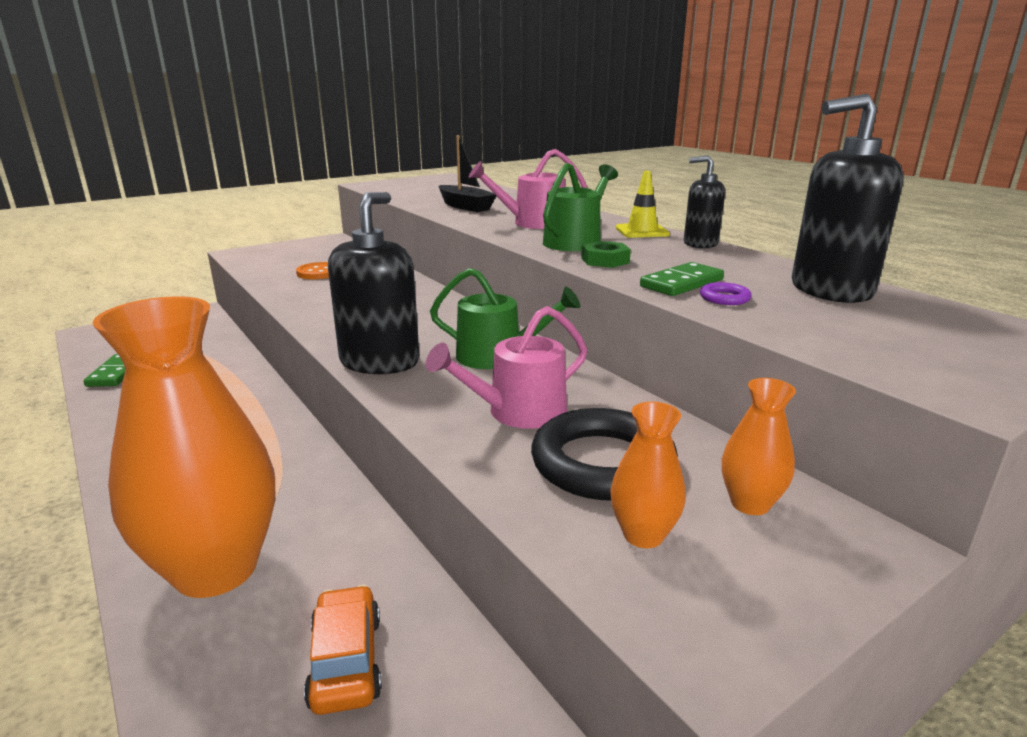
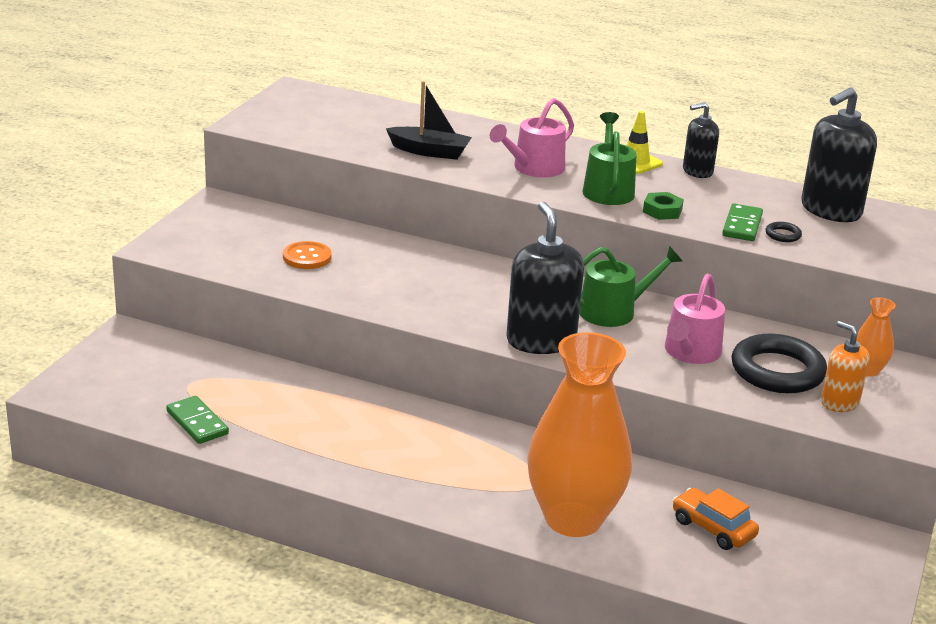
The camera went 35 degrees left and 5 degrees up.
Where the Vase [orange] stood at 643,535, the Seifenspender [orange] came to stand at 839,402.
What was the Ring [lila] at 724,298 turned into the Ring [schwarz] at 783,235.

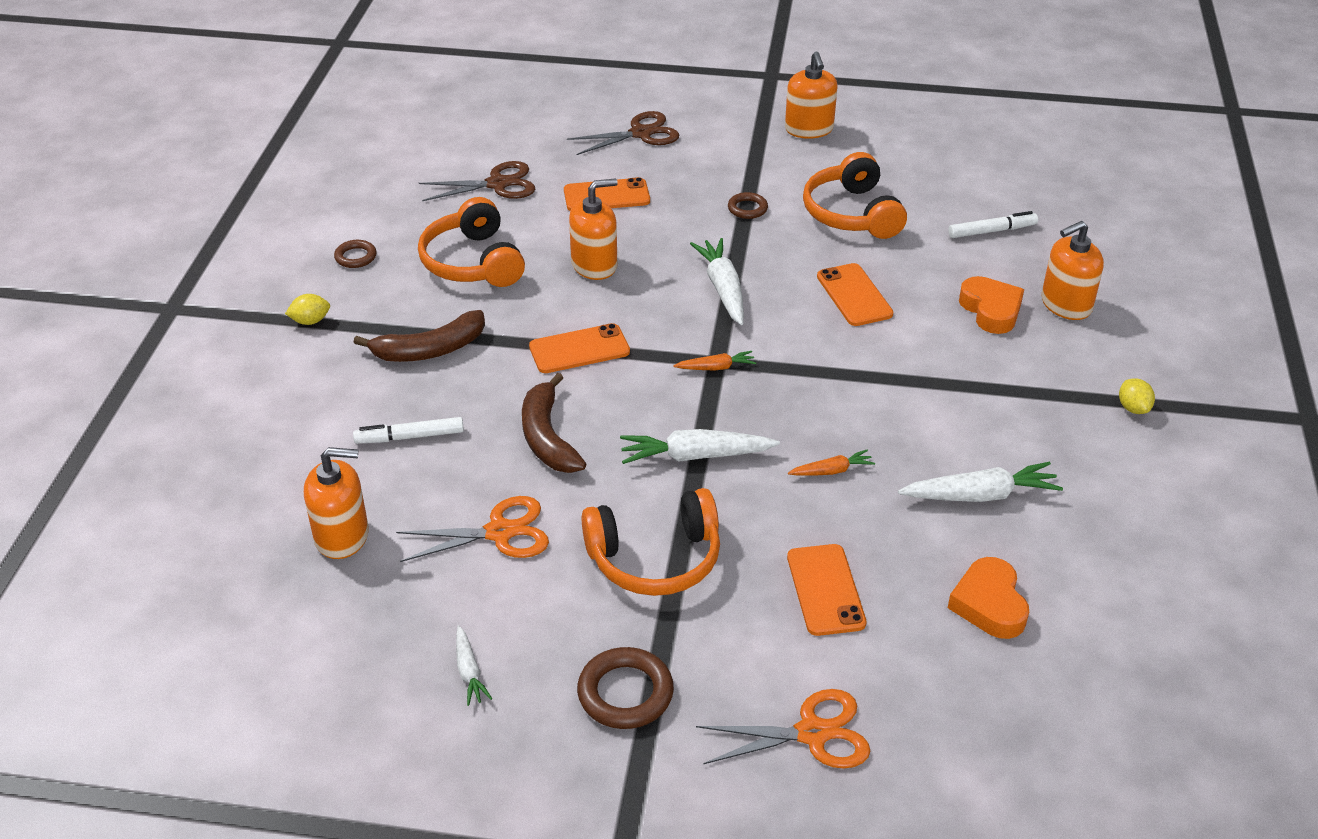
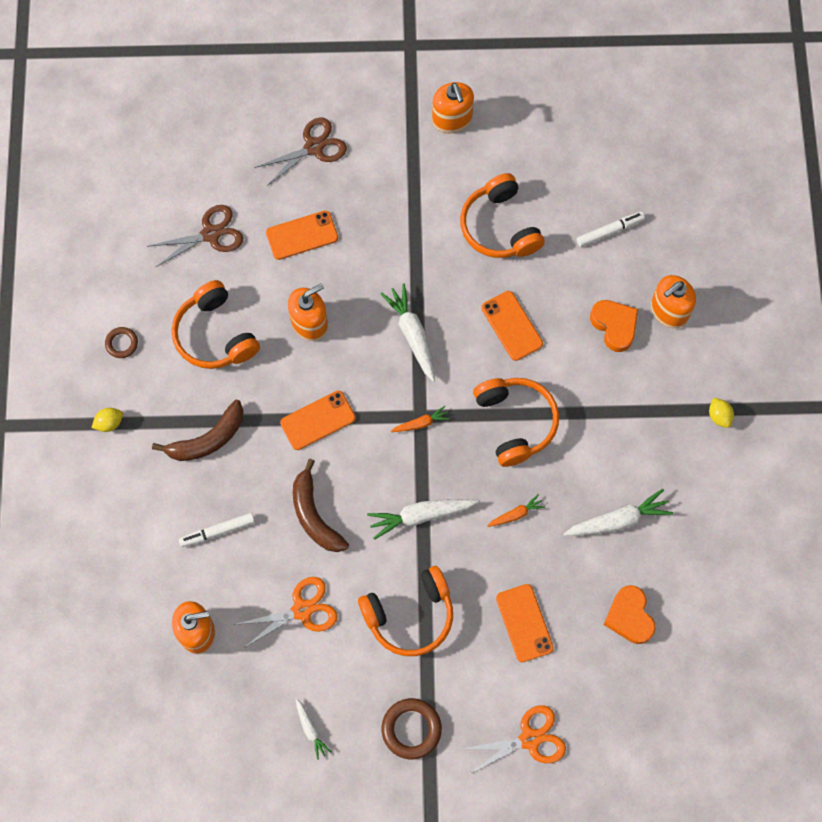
The camera went 10 degrees left and 30 degrees up.
The second view lost the Ring [braun] at 747,209.
The second view gained the Kopfhörer [orange] at 515,422.

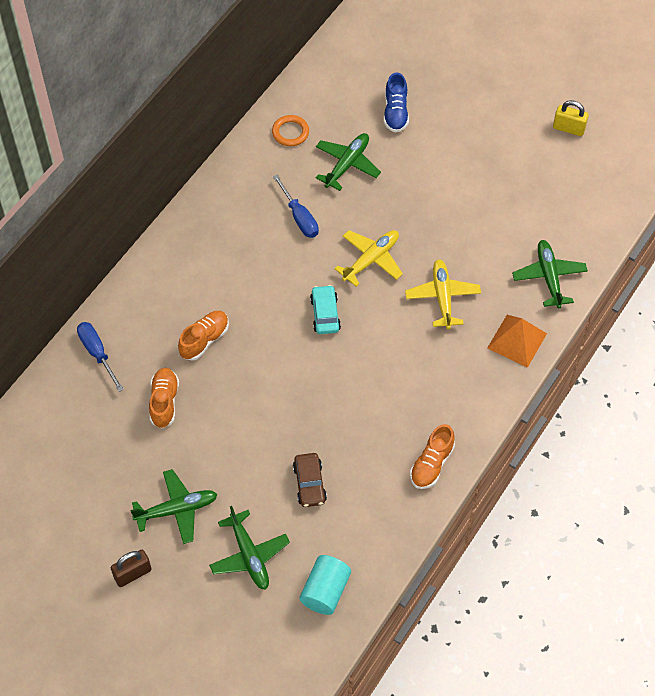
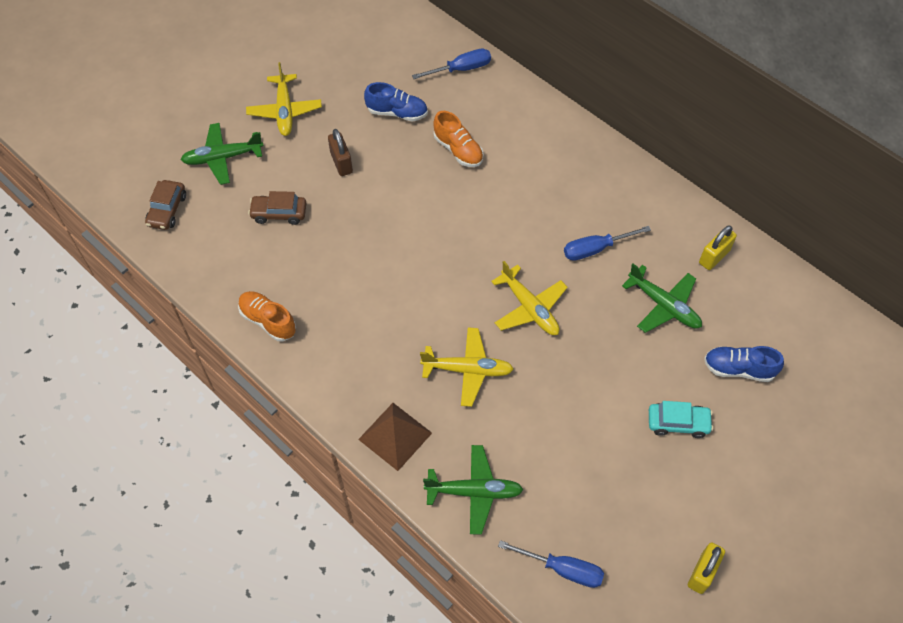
The camera went 100 degrees right and 0 degrees up.
The second view gained the Schraubenzieher [blau] at 563,569.
The Vorhängeschloss [braun] ended up elsewhere, having gone from 133,574 to 341,163.
The Auto [türkis] ended up elsewhere, having gone from 325,314 to 678,423.
Where the Ring [orange] stood at 290,132, the Vorhängeschloss [gelb] came to stand at 714,257.
Where the Vollzylinder [türkis] stood at 325,591, the Auto [braun] came to stand at 167,210.
What was the Flugzeug [grün] at 177,510 turned into the Flugzeug [gelb] at 285,111.
What was the Schuh [orange] at 164,402 turned into the Schuh [blau] at 397,112.
What was the Pyramide [orange] at 517,340 turned into the Pyramide [braun] at 395,436.

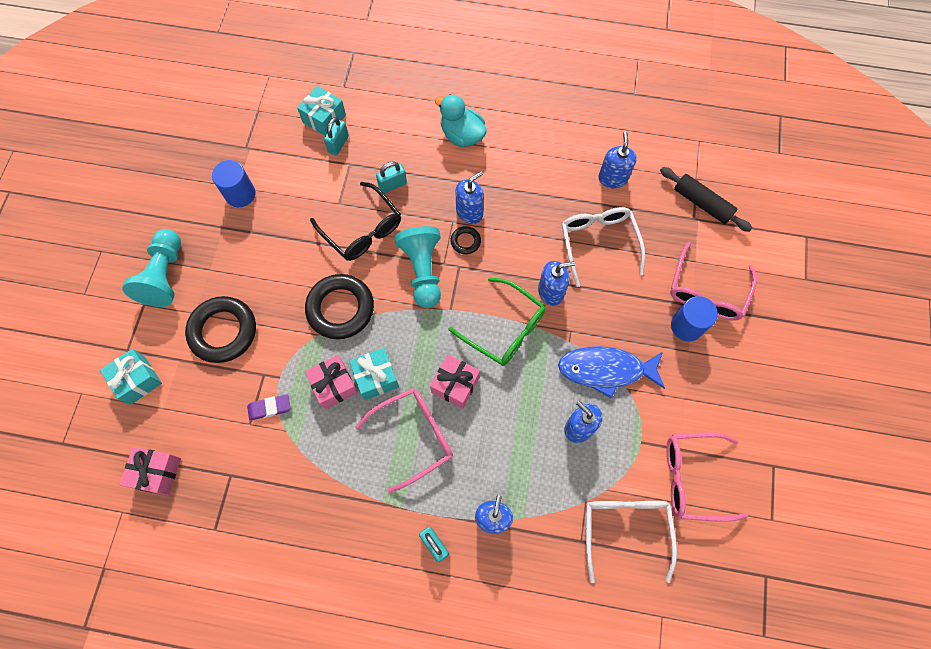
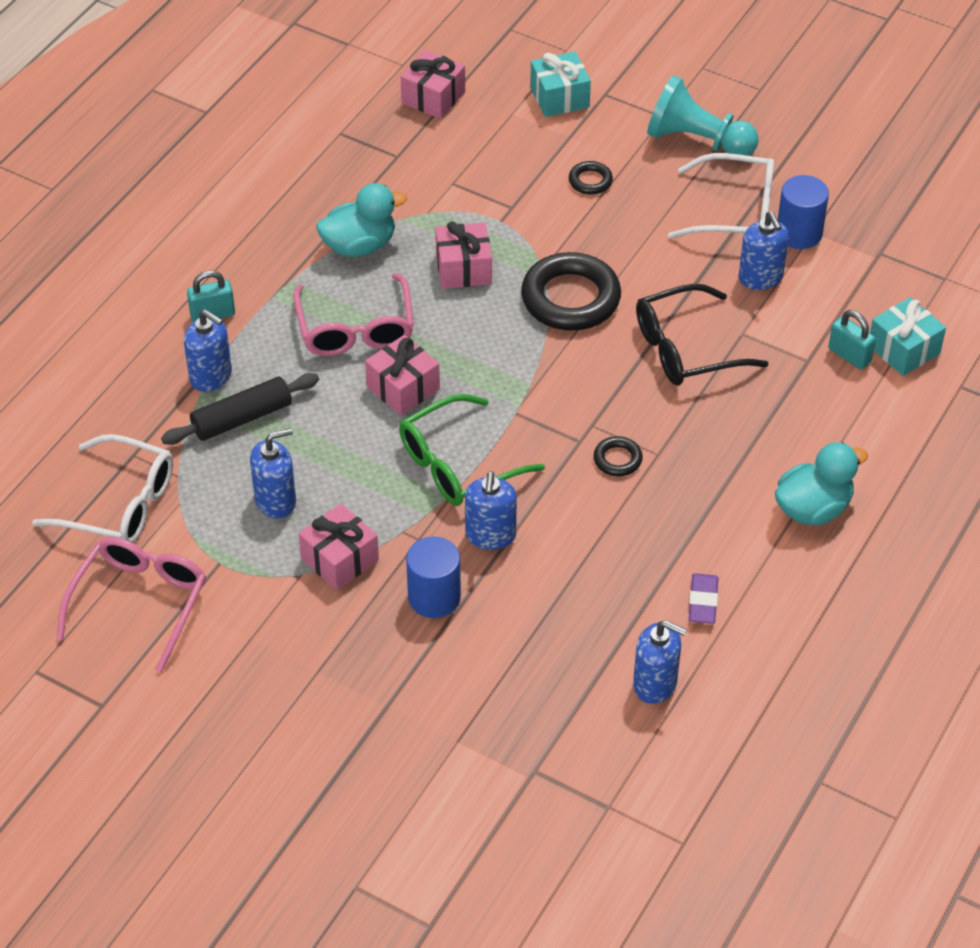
The camera went 110 degrees right and 20 degrees down.
The second view lost the Geschenk [türkis] at 376,377.
The second view lost the Vorhängeschloss [türkis] at 392,185.
The second view lost the Bauer [türkis] at 423,271.
The second view lost the Brille [rosa] at 707,291.
The second view gained the Ente [türkis] at 359,245.
The Radiergummi [lila] ended up elsewhere, having gone from 269,408 to 703,601.
The Seifenspender [blau] ended up elsewhere, having gone from 469,212 to 760,277.
The Brille [weiß] ended up elsewhere, having gone from 598,243 to 734,211.
The Nudelholz [schwarz] ended up elsewhere, having gone from 702,203 to 242,418.
The Vollzylinder [blau] ended up elsewhere, having gone from 686,326 to 434,597.
Where the Fisch [blau] stood at 606,370, the Geschenk [rosa] came to stand at 340,559.
The size of the Ring [schwarz] at 223,331 changed by a factor of 0.46.

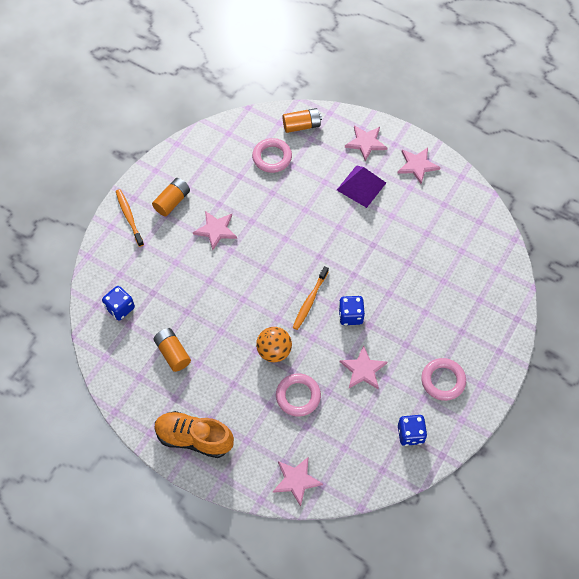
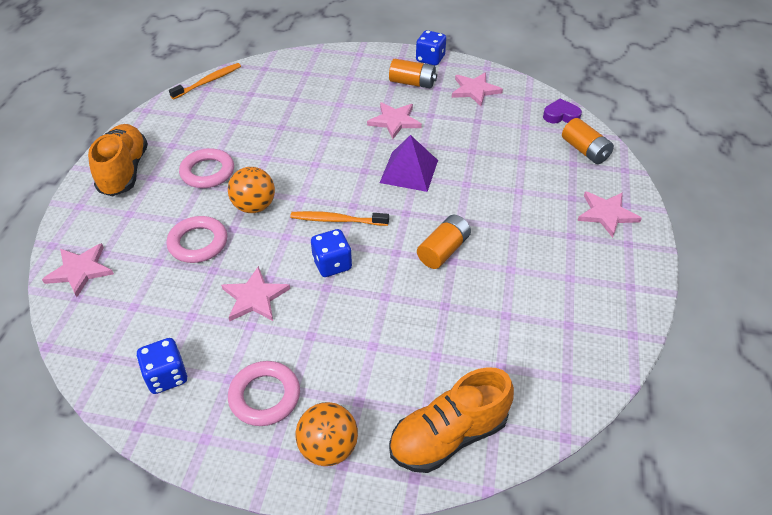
The camera went 70 degrees right and 15 degrees down.
The second view gained the Ball [orange] at 328,448.
The second view gained the Schuh [orange] at 448,436.
The second view gained the Herz [lila] at 561,115.
The Spielwürfel [blau] ended up elsewhere, having gone from 120,308 to 430,59.
The Zahnbürste [orange] ended up elsewhere, having gone from 129,217 to 208,81.
The Batterie [orange] ended up elsewhere, having gone from 172,353 to 443,250.
The Ring [rosa] ended up elsewhere, having gone from 272,157 to 207,172.
The Pyramide [lila] ended up elsewhere, having gone from 361,186 to 409,171.
The Stern [rosa] ended up elsewhere, having gone from 417,165 to 475,90.

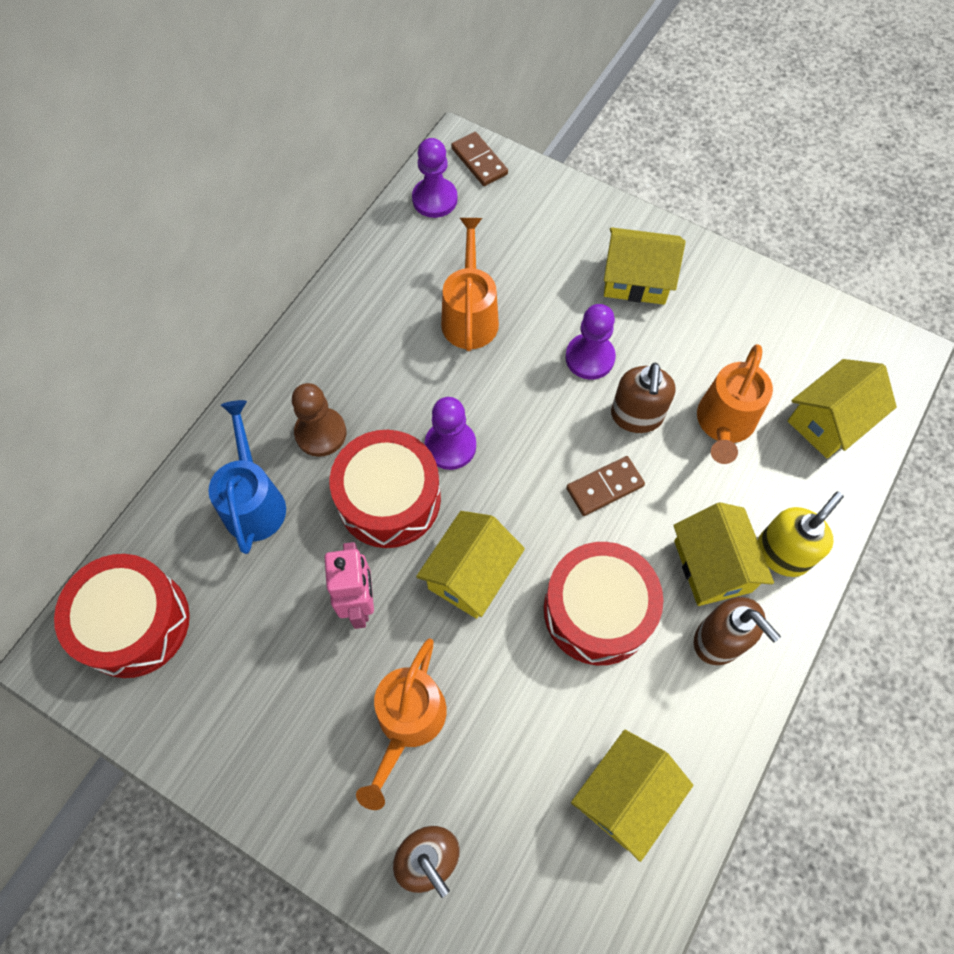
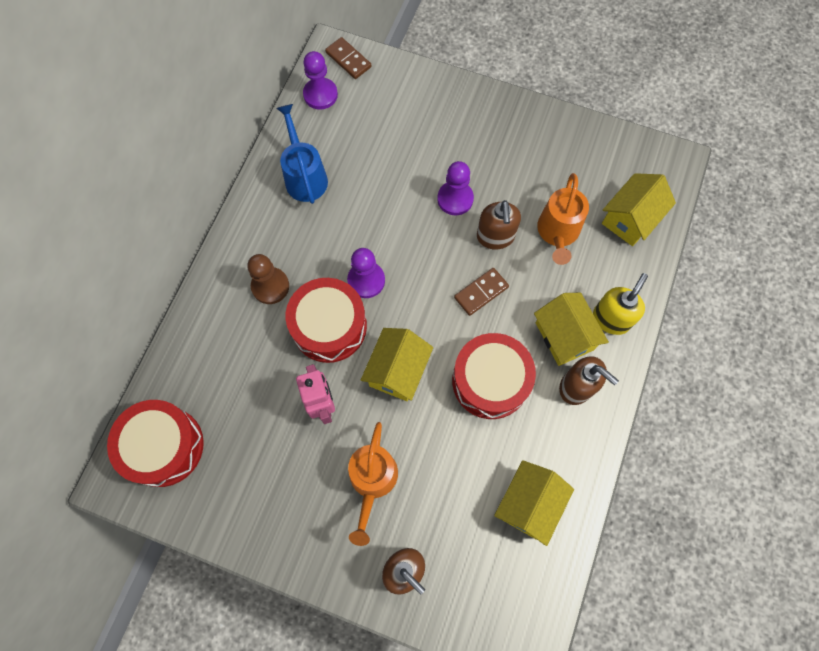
The camera went 10 degrees left and 5 degrees up.
The second view lost the Gießkanne [orange] at 470,315.
The second view lost the Haus [gelb] at 636,280.
The Gießkanne [blau] ended up elsewhere, having gone from 254,500 to 304,176.

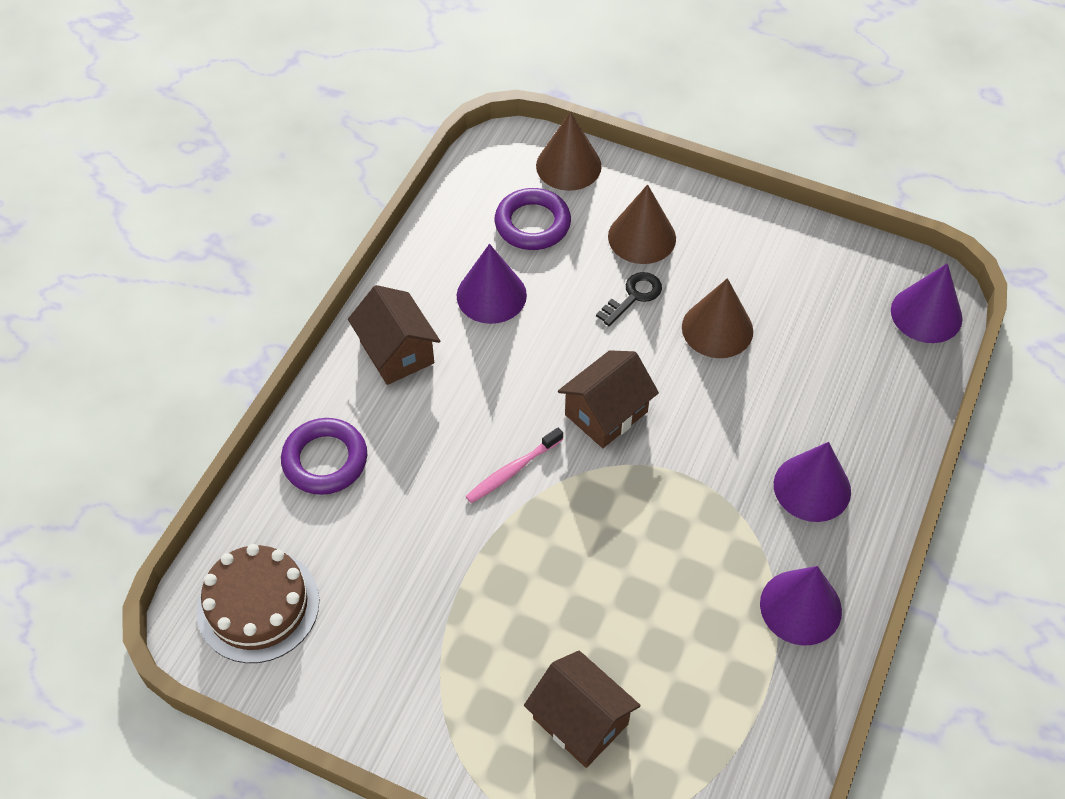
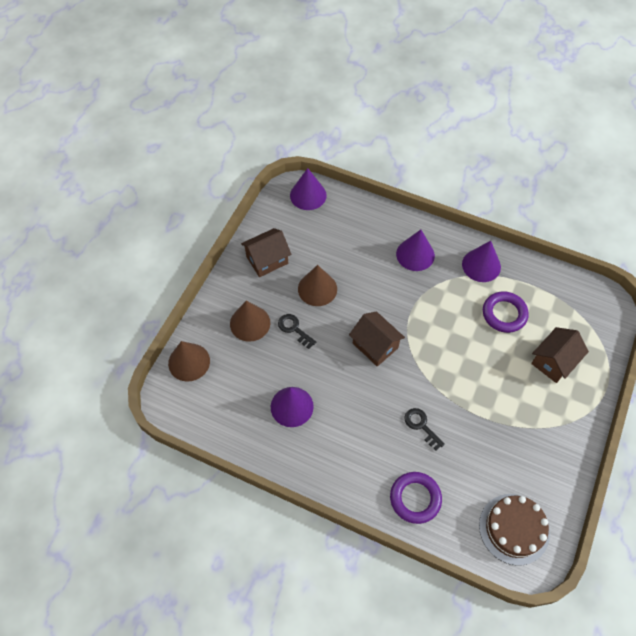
The camera went 90 degrees left and 5 degrees up.
The second view lost the Zahnbürste [rosa] at 512,470.
The second view gained the Schlüssel [schwarz] at 421,426.
The Haus [braun] ended up elsewhere, having gone from 396,352 to 267,260.
The Ring [lila] ended up elsewhere, having gone from 532,224 to 504,314.

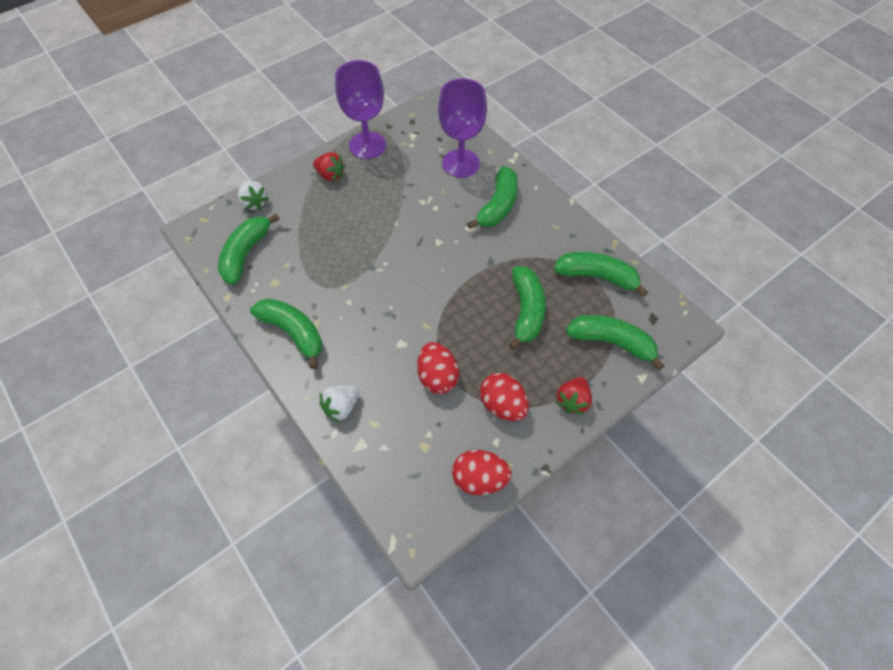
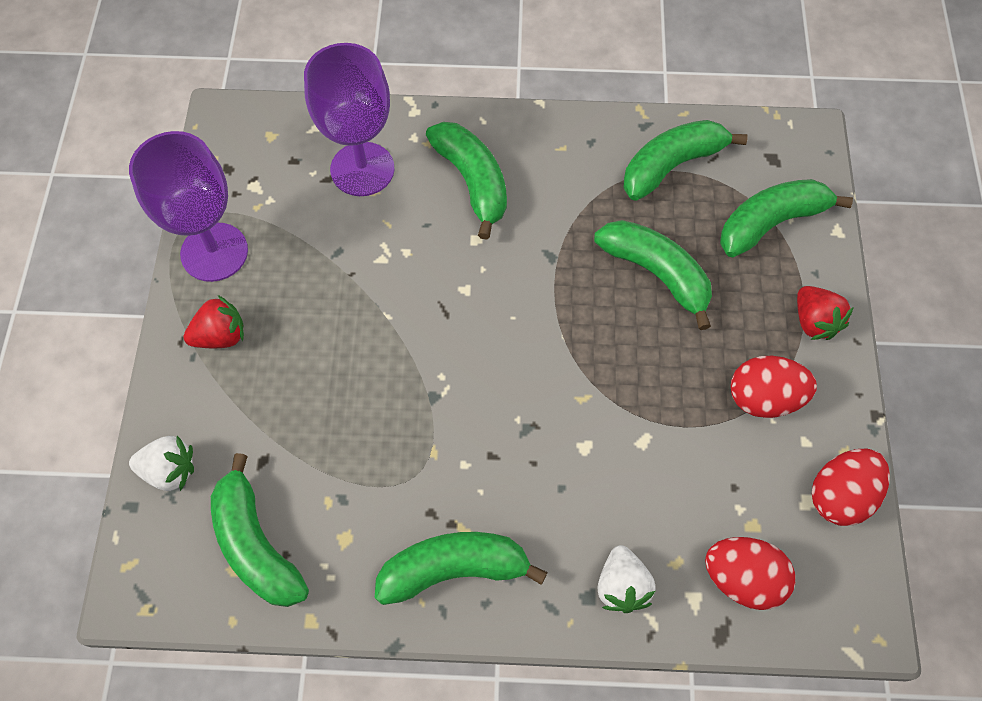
The camera went 50 degrees left and 5 degrees up.
The Ei [rot] ended up elsewhere, having gone from 437,377 to 742,579.

